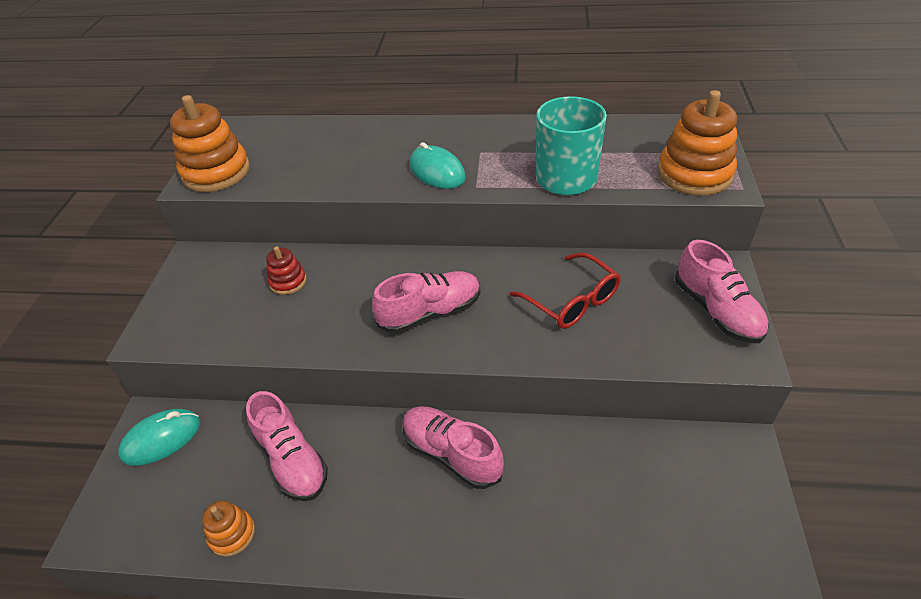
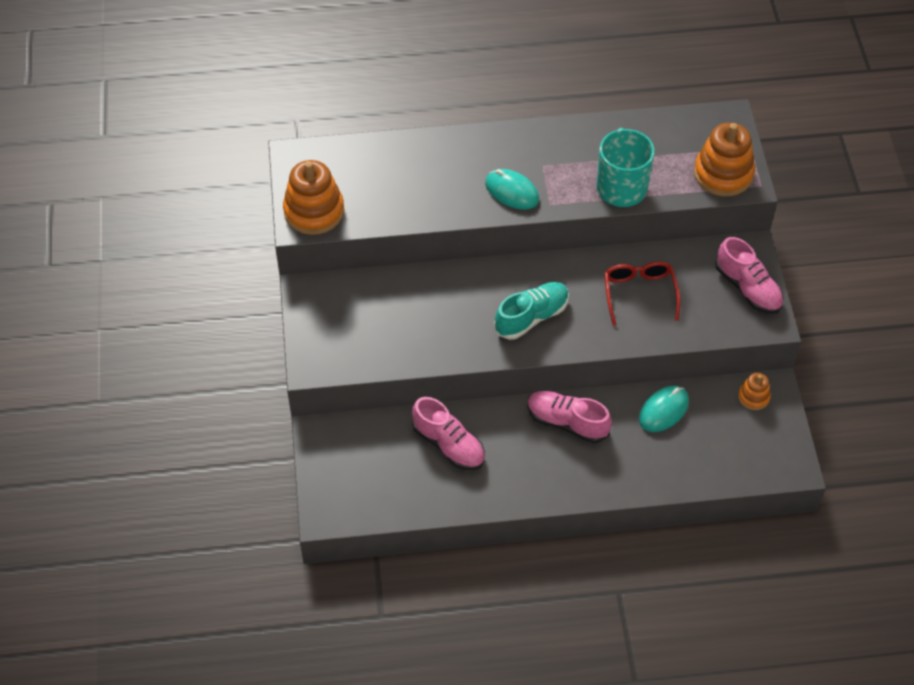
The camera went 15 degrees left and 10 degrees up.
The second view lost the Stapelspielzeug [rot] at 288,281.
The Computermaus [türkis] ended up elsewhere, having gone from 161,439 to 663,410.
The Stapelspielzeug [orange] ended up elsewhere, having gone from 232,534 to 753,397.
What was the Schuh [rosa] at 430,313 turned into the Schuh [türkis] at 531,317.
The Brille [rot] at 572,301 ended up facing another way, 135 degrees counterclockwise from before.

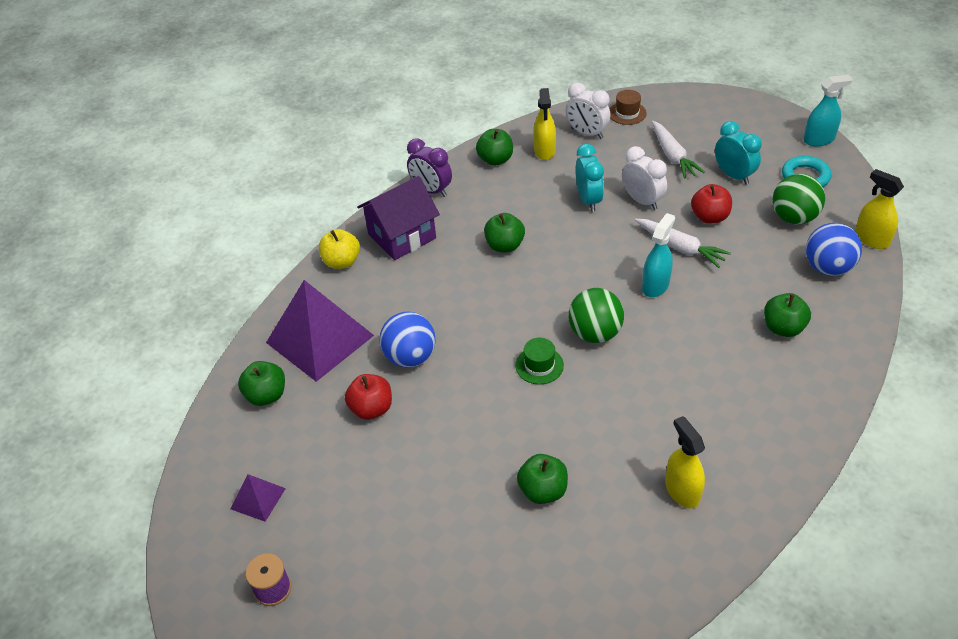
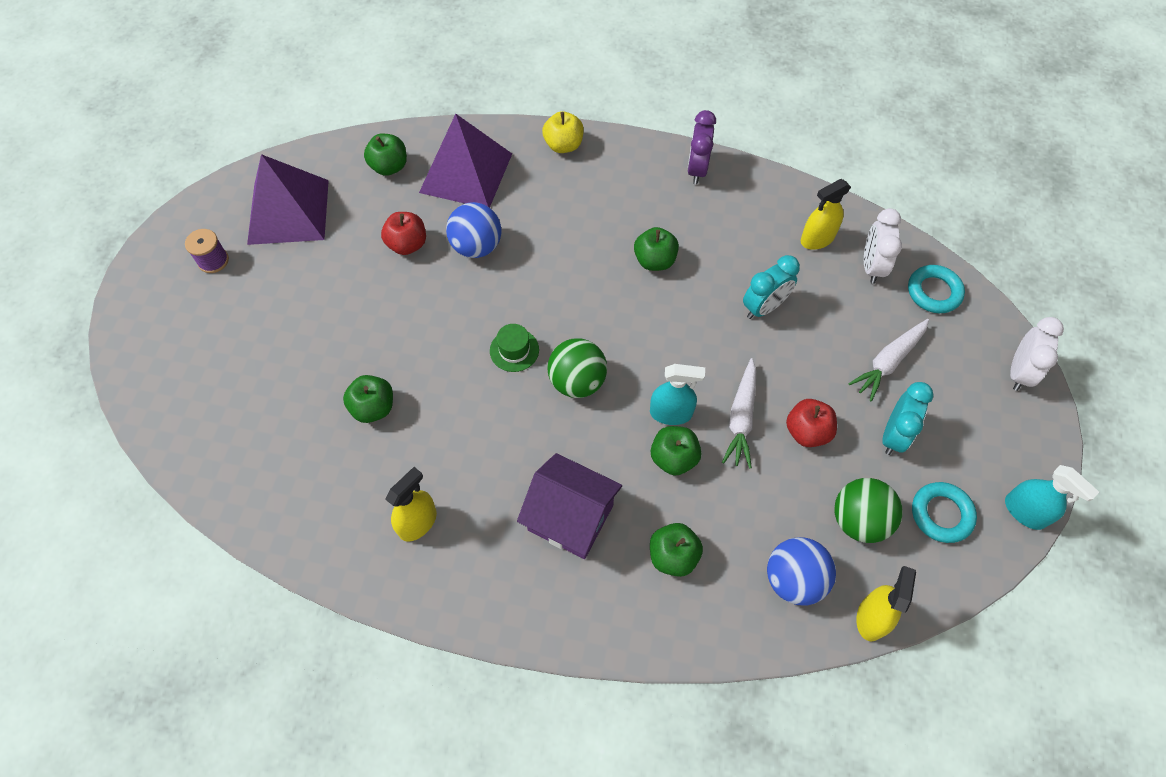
The camera went 60 degrees right and 15 degrees up.
The Haus [lila] ended up elsewhere, having gone from 402,236 to 570,517.
The Apfel [grün] ended up elsewhere, having gone from 495,160 to 673,458.
The Wecker [weiß] ended up elsewhere, having gone from 642,201 to 1019,372.
Where the Hut [braun] stood at 627,113, the Ring [türkis] came to stand at 934,292.
The size of the Pyramide [lila] at 258,498 changed by a factor of 2.17.

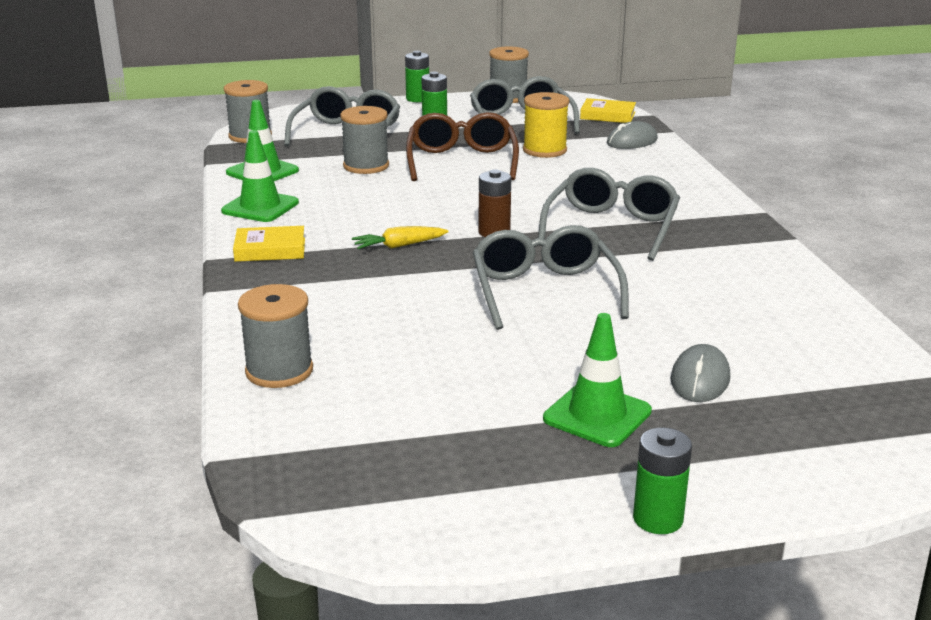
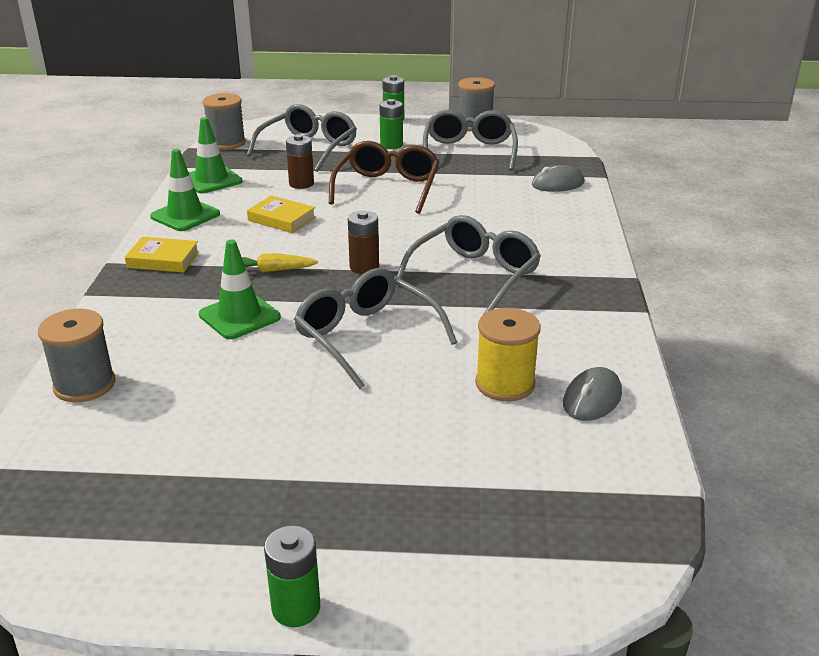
The camera went 15 degrees right and 5 degrees up.
The Garnrolle [gelb] ended up elsewhere, having gone from 544,150 to 505,384.
The Leitkegel [grün] ended up elsewhere, having gone from 597,415 to 239,316.
The Buch [gelb] ended up elsewhere, having gone from 607,115 to 281,219.
The Computermaus [grau] ended up elsewhere, having gone from 700,379 to 592,399.
Where the Garnrolle [grau] stood at 366,166, the Batterie [braun] came to stand at 301,184.
The Brille [grau] at 544,291 ended up facing another way, 45 degrees counterclockwise from before.

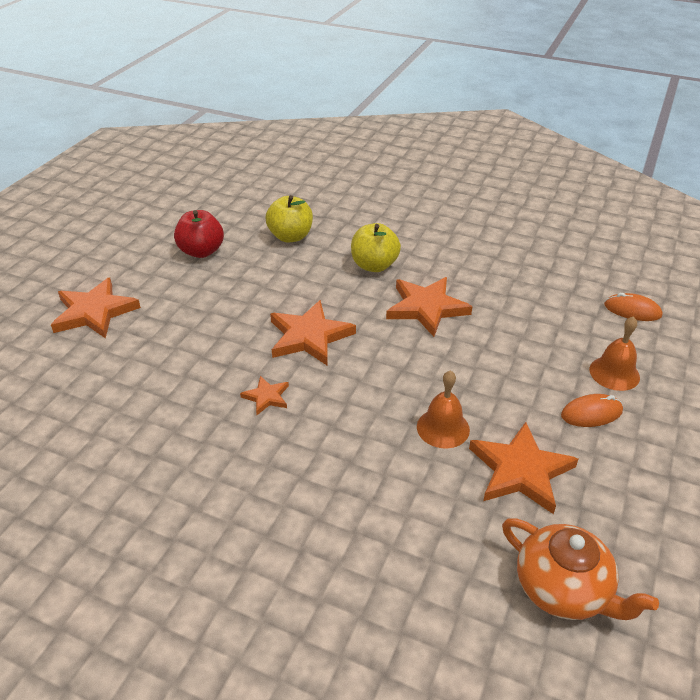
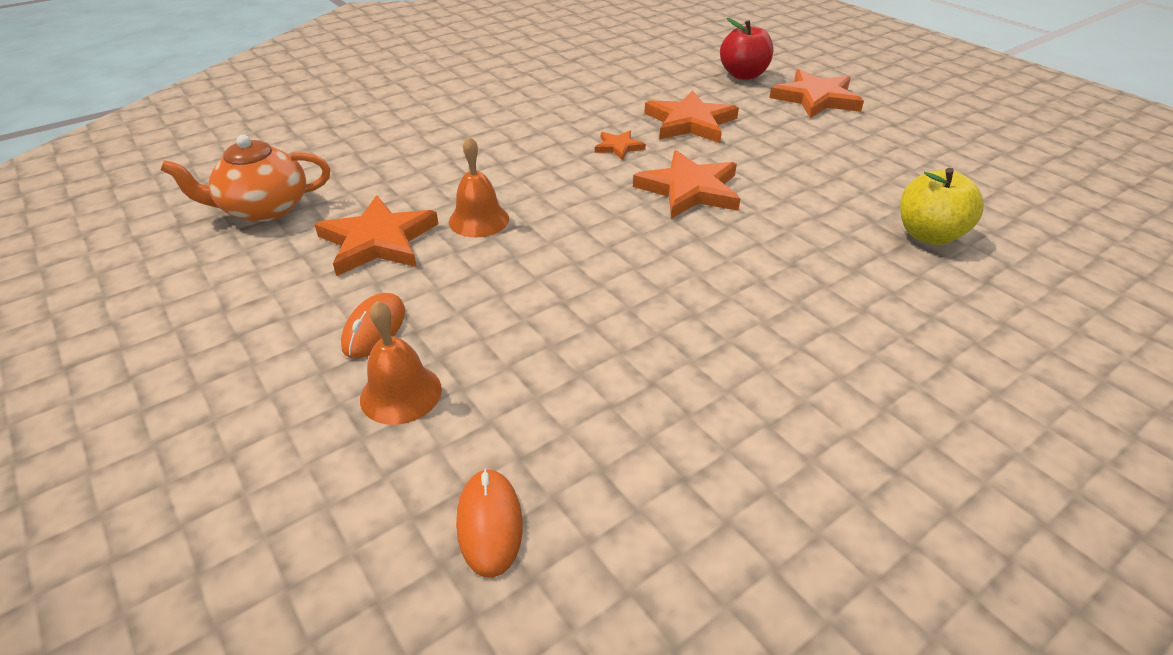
The camera went 120 degrees right and 0 degrees up.
The second view lost the Apfel [gelb] at 374,265.
The Apfel [rot] ended up elsewhere, having gone from 201,251 to 743,75.
The Stern [orange] ended up elsewhere, having gone from 426,308 to 690,122.
The Computermaus [orange] at 632,310 ended up facing another way, 60 degrees counterclockwise from before.

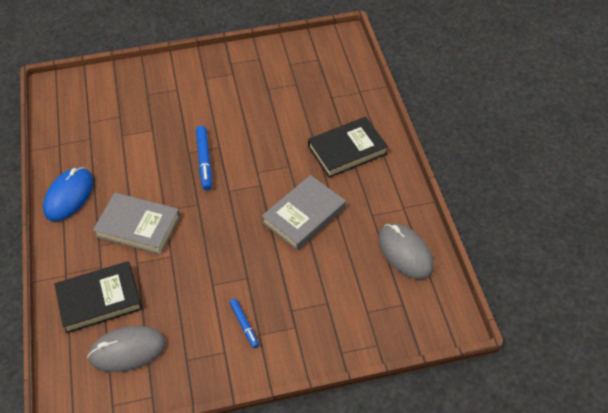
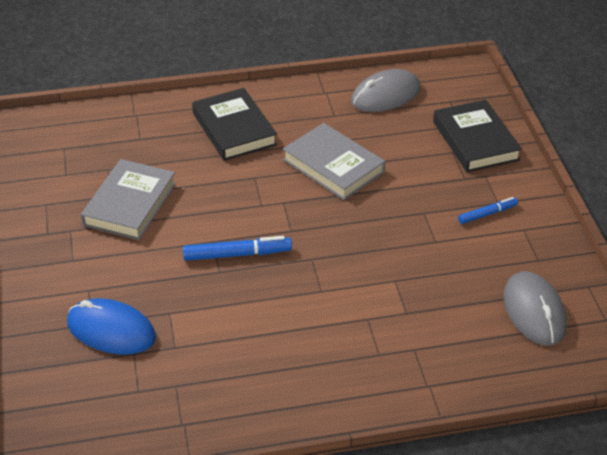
The camera went 90 degrees left and 10 degrees down.
The Computermaus [blau] ended up elsewhere, having gone from 69,196 to 111,330.
The Buch [schwarz] ended up elsewhere, having gone from 99,299 to 475,141.
The Buch [grau] ended up elsewhere, having gone from 138,226 to 130,204.

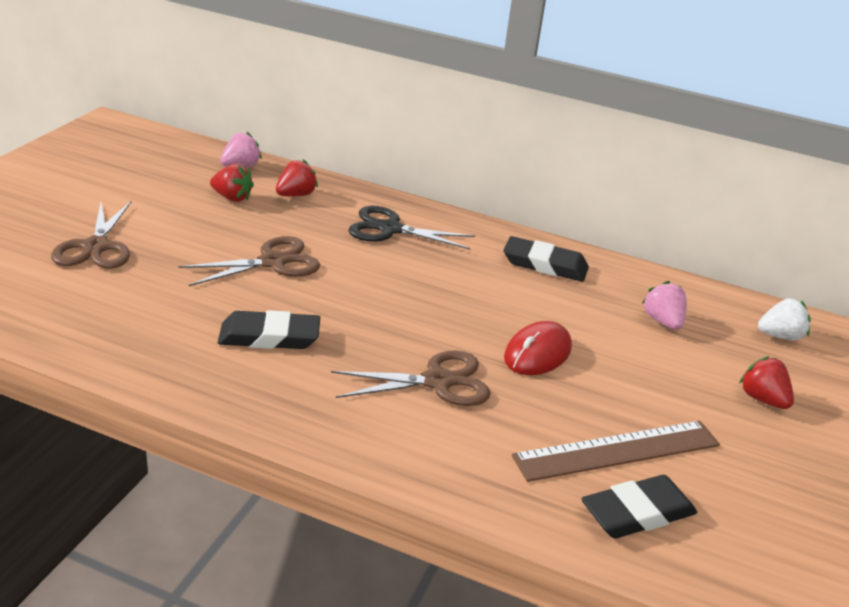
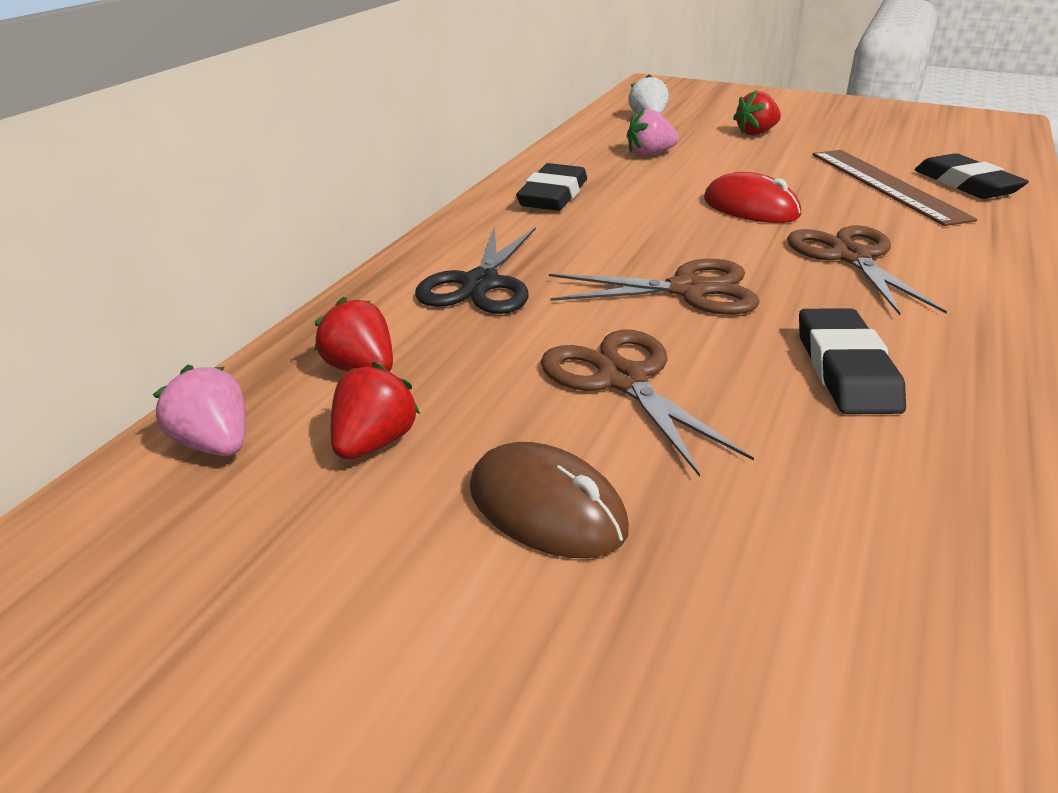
The camera went 85 degrees left and 0 degrees up.
The second view gained the Computermaus [braun] at 546,508.
The Schere [braun] ended up elsewhere, having gone from 96,247 to 688,290.

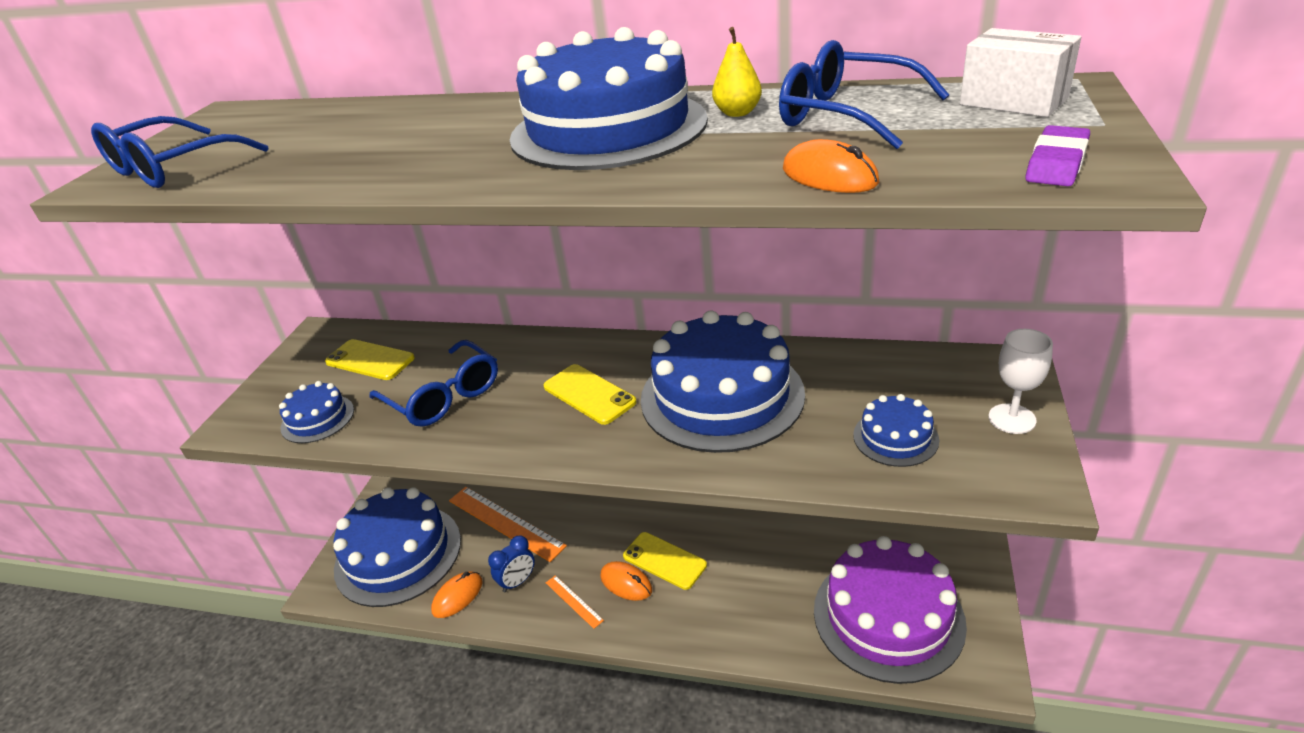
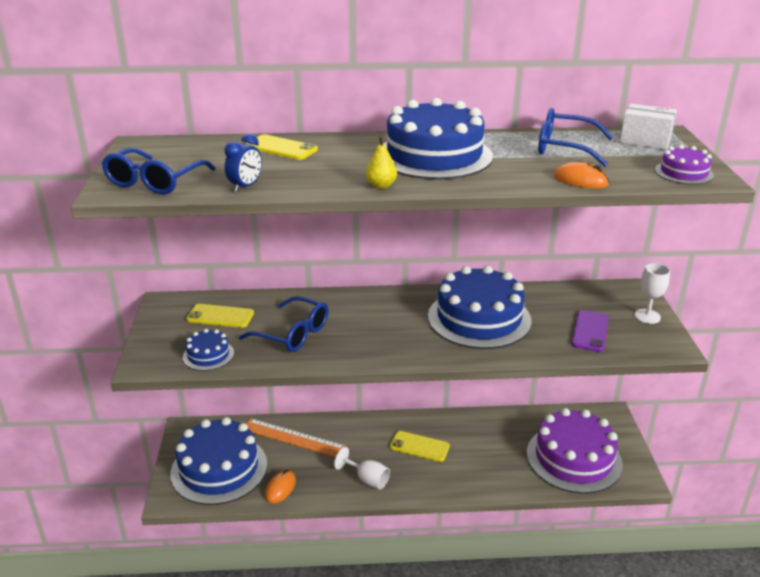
The camera went 20 degrees left and 5 degrees down.
The second view lost the Computermaus [orange] at 626,583.
The Wecker [blau] ended up elsewhere, having gone from 518,582 to 245,186.
The Handy [gelb] ended up elsewhere, having gone from 589,394 to 281,148.
The Birne [gelb] ended up elsewhere, having gone from 737,113 to 381,186.
Where the Lineal [orange] stood at 573,601, the Kelch [weiß] came to stand at 367,479.
Where the Kuchen [blau] stood at 895,437, the Handy [lila] came to stand at 590,331.
Where the Radiergummi [lila] stood at 1056,163, the Kuchen [lila] came to stand at 684,173.

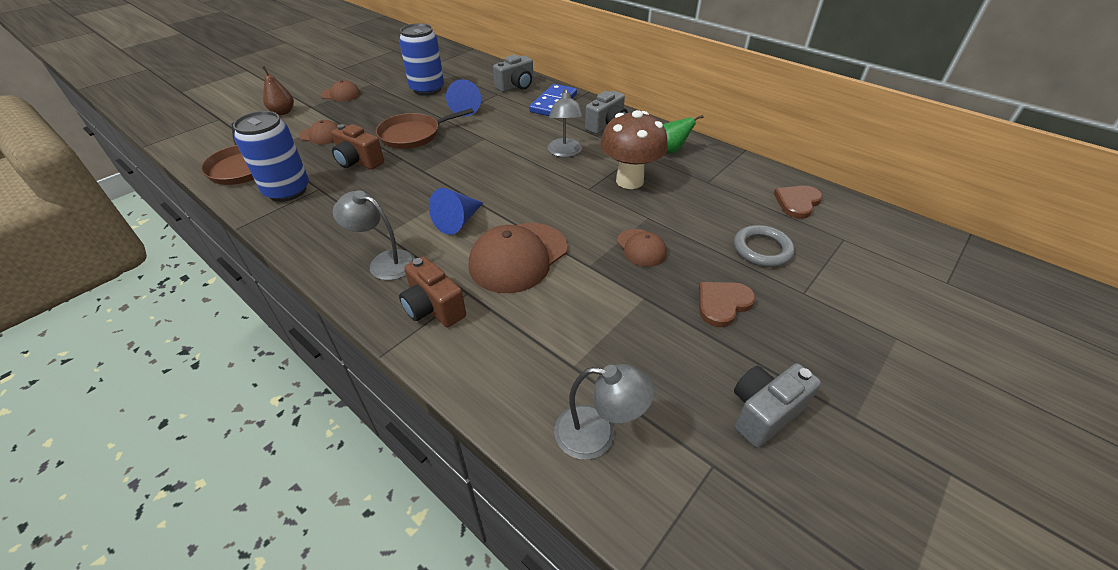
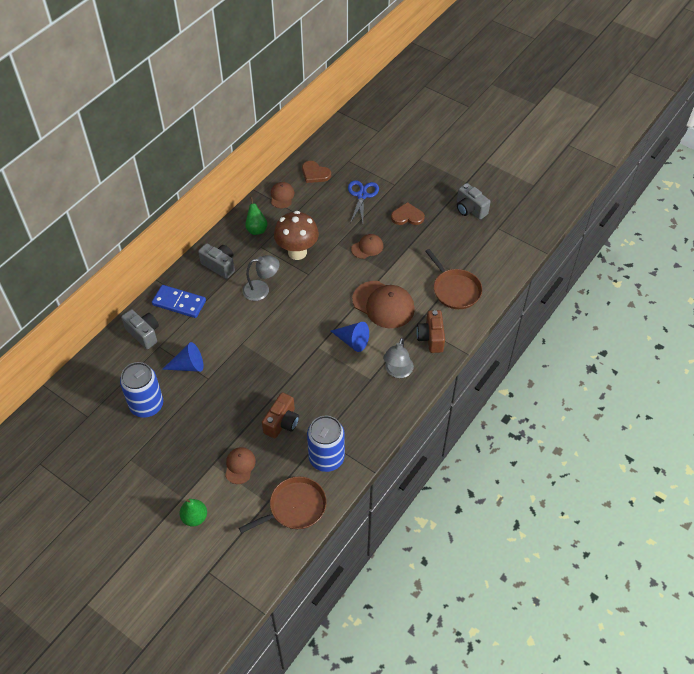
The camera went 95 degrees left and 10 degrees up.
The second view lost the Lampe [grau] at 598,434.
The Kappe [braun] ended up elsewhere, having gone from 341,94 to 282,196.
The Pfanne [braun] ended up elsewhere, having gone from 413,135 to 455,290.
Where the Ring [grau] stood at 762,249, the Schere [blau] came to stand at 362,195.
What was the Birne [braun] at 283,112 turned into the Birne [grün] at 194,517.
The Kamera [braun] at 433,308 ended up facing another way, 135 degrees clockwise from before.
The Herz [braun] at 722,304 ended up facing another way, 135 degrees clockwise from before.

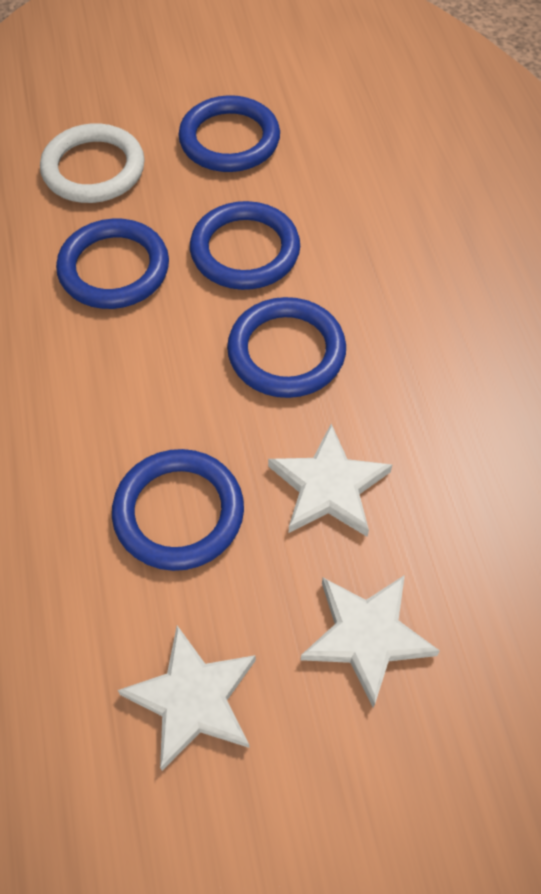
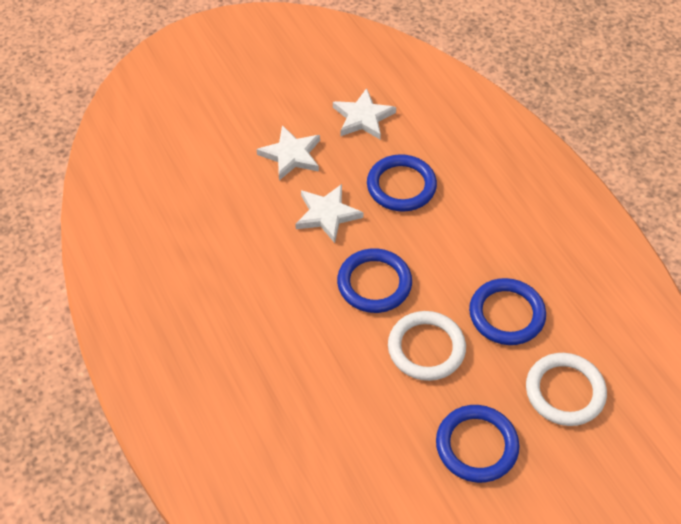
The camera went 165 degrees right and 5 degrees down.
What was the Ring [blau] at 245,250 turned into the Ring [weiß] at 426,348.

